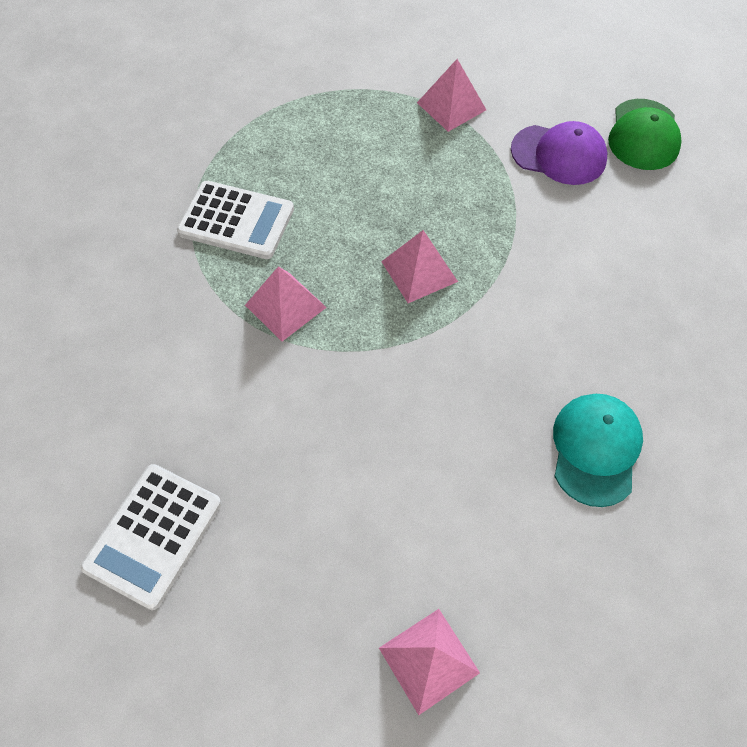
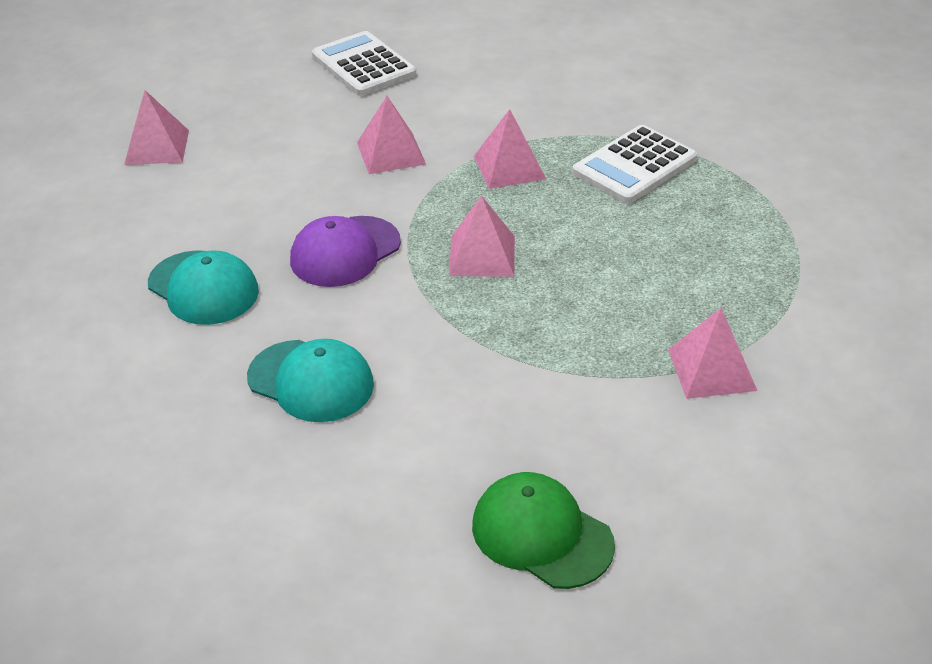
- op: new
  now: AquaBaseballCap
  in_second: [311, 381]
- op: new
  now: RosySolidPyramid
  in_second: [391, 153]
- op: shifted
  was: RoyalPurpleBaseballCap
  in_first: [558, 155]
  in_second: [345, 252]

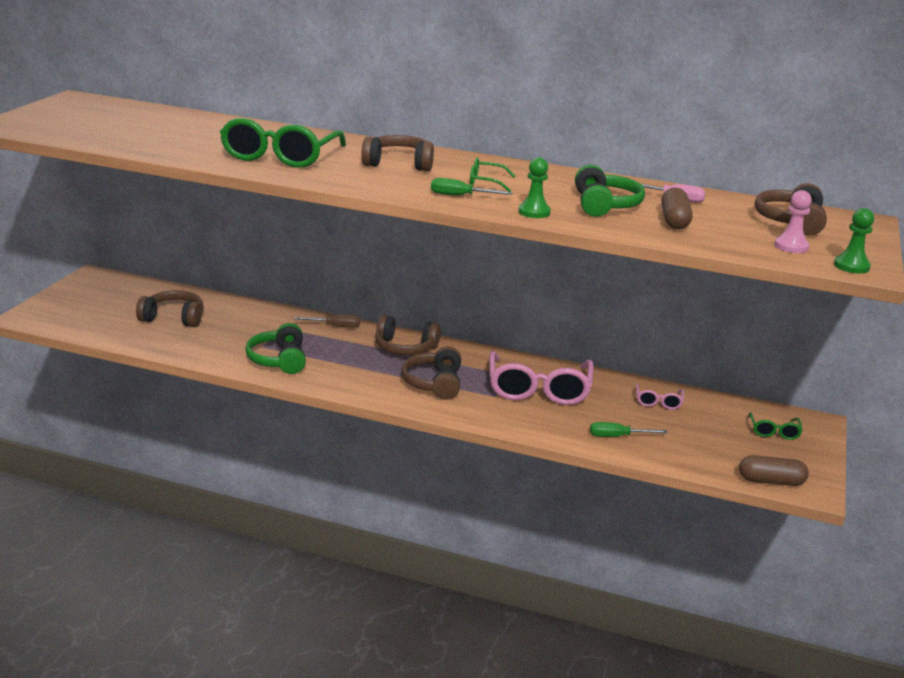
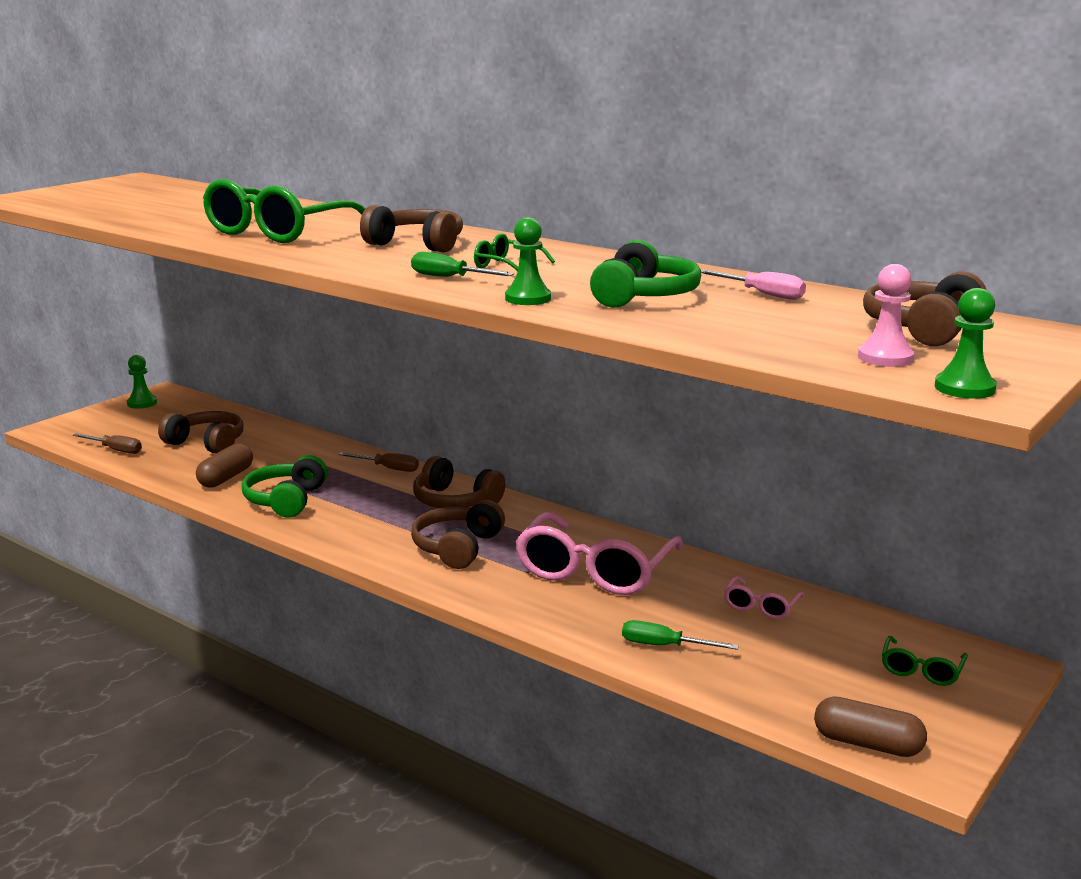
- op: new
  now: RussetHandScrewdriver
  in_second: [115, 450]
- op: new
  now: EmeraldChessPawn
  in_second: [142, 403]
- op: shifted
  was: RussetPill
  in_first: [674, 220]
  in_second: [226, 478]

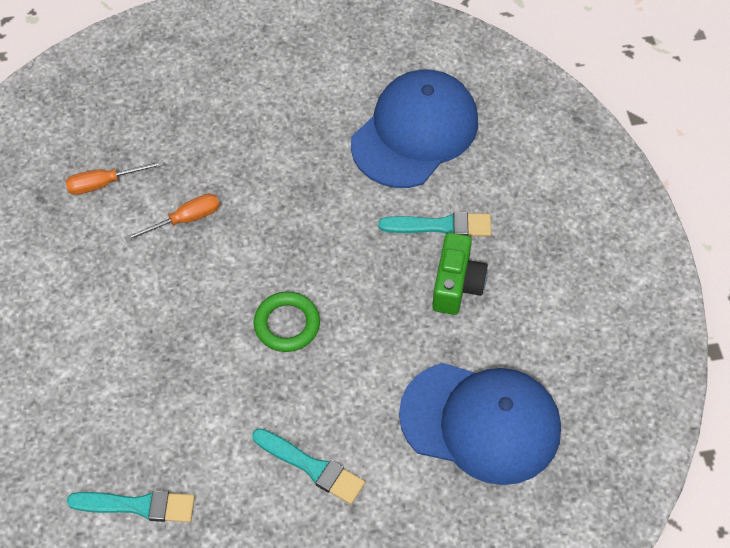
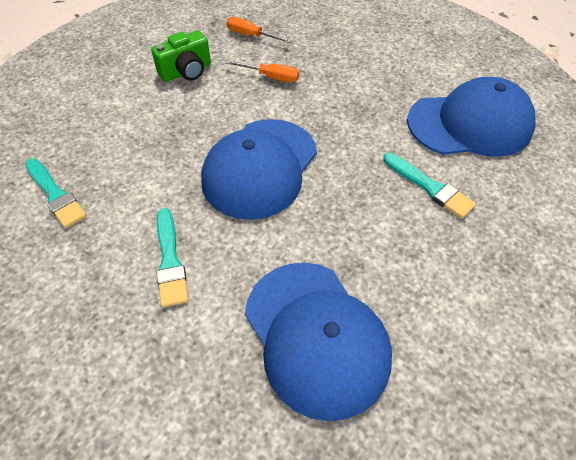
- op: shifted
  was: EmeraldPhotoCamera
  in_first: [456, 285]
  in_second: [186, 71]
- op: swapped
  was: EmeraldRing
  now: CobaltBaseballCap
  in_first: [287, 324]
  in_second: [260, 168]

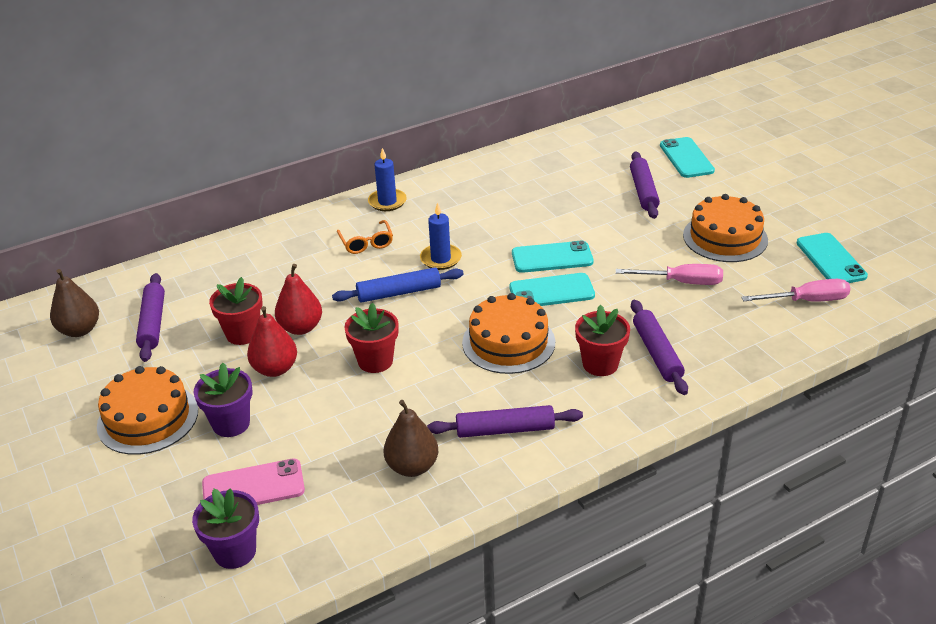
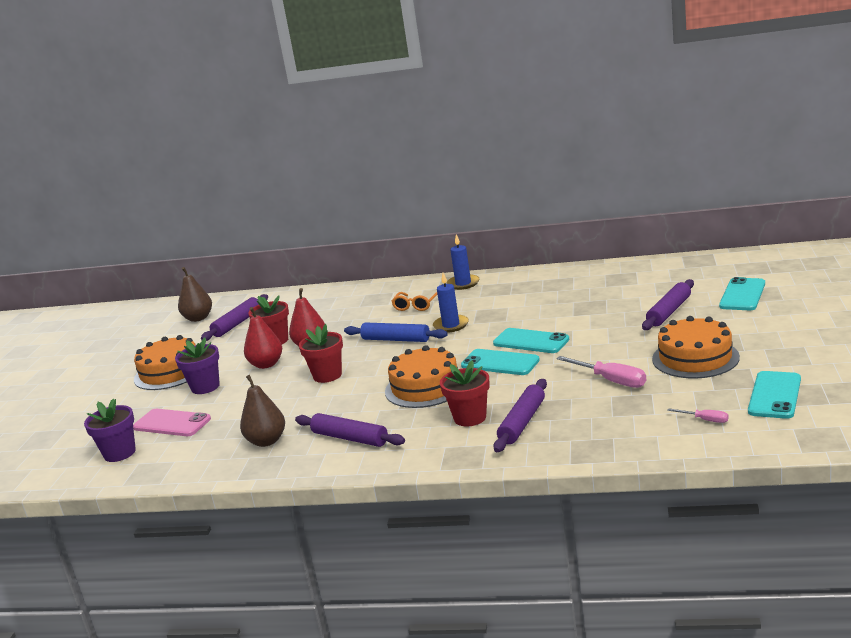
- op: scaled
  was: RosyHandScrewdriver
  in_first: [807, 301]
  in_second: [705, 420]
  ratio: 0.53

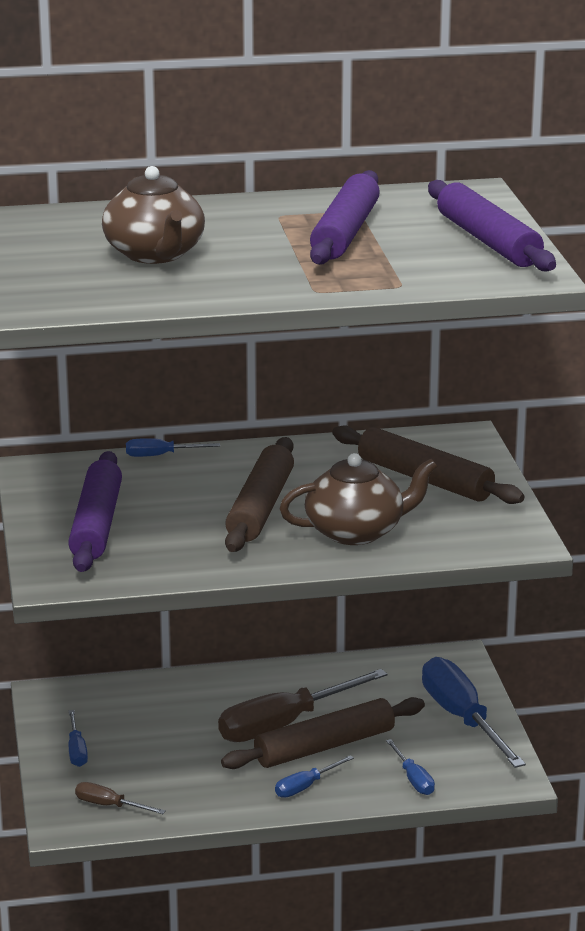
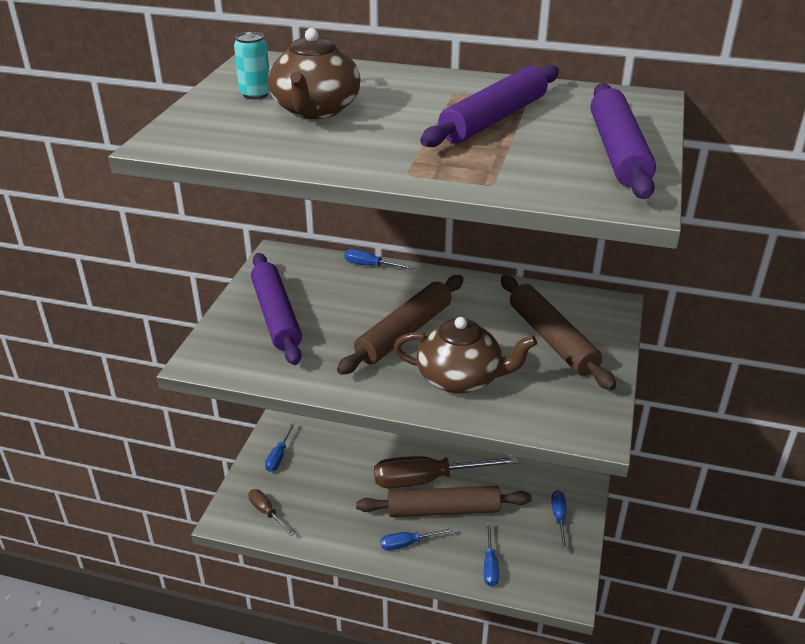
- op: new
  now: AquaCan
  in_second: [255, 94]
- op: rotated
  was: RoyalPurpleRollingPin
  in_first: [96, 524]
  in_second: [276, 316]
  clockwise: -45
- op: scaled
  was: CobaltHandScrewdriver
  in_first: [462, 719]
  in_second: [559, 518]
  ratio: 0.48

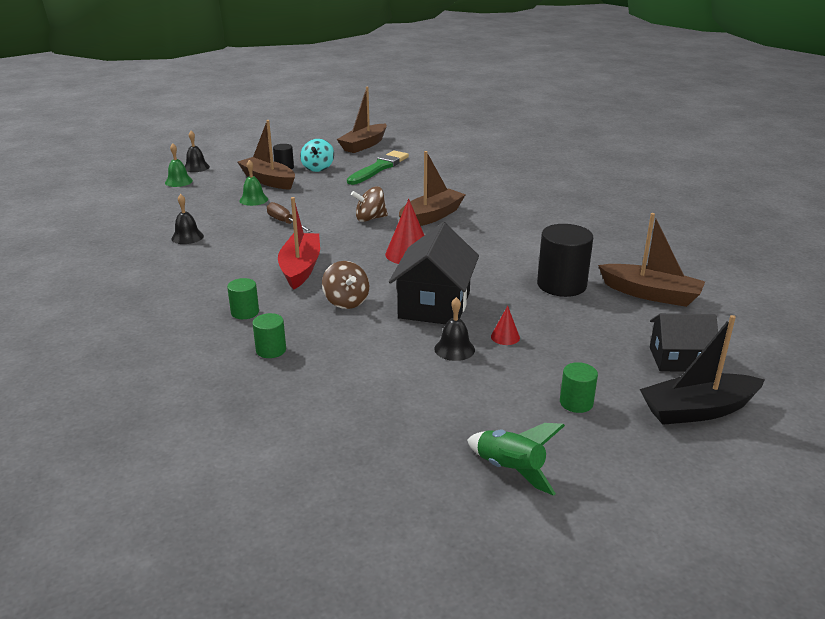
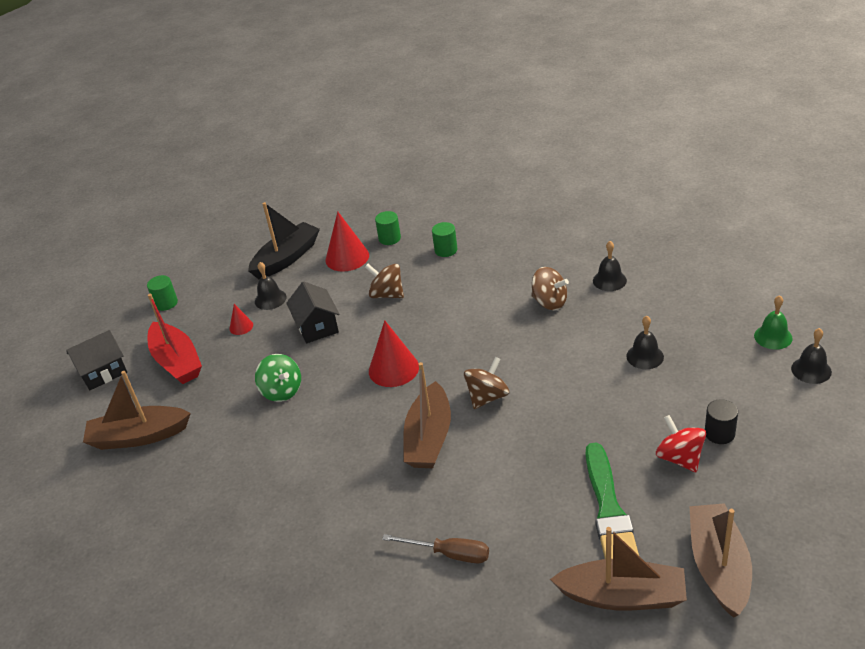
- op: gone
  was: EmeraldToyRocket
  in_first: [510, 470]
- op: gone
  was: JetBlackCylinder
  in_first: [561, 285]
- op: new
  now: EmeraldSpinningTop
  in_second: [282, 391]
- op: new
  now: CrimsonConeShape
  in_second: [347, 257]
- op: new
  now: RussetSpinningTop
  in_second: [549, 302]
- op: shifted
  was: RussetBoat
  in_first: [268, 180]
  in_second: [622, 596]
- op: shifted
  was: RussetHandScrewdriver
  in_first: [285, 223]
  in_second: [449, 554]
- op: shifted
  was: CrimsonBoat
  in_first: [300, 268]
  in_second: [177, 361]
- op: shifted
  was: JetBlackBoat
  in_first: [697, 410]
  in_second: [286, 258]
- op: repainted
  was: EmeraldHandBell
  now: JetBlackHandBell
  in_first: [253, 200]
  in_second: [645, 356]
- op: repainted
  was: AquaSpinningTop
  now: CrimsonSpinningTop
  in_first: [318, 168]
  in_second: [679, 458]
- op: scaled
  was: JetBlackToyHouse
  in_first: [434, 305]
  in_second: [317, 326]
  ratio: 0.64

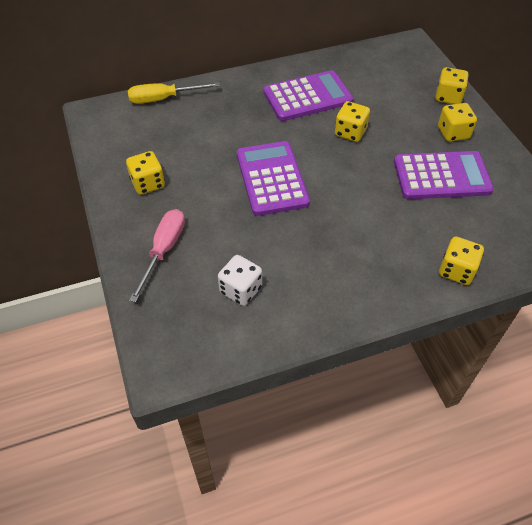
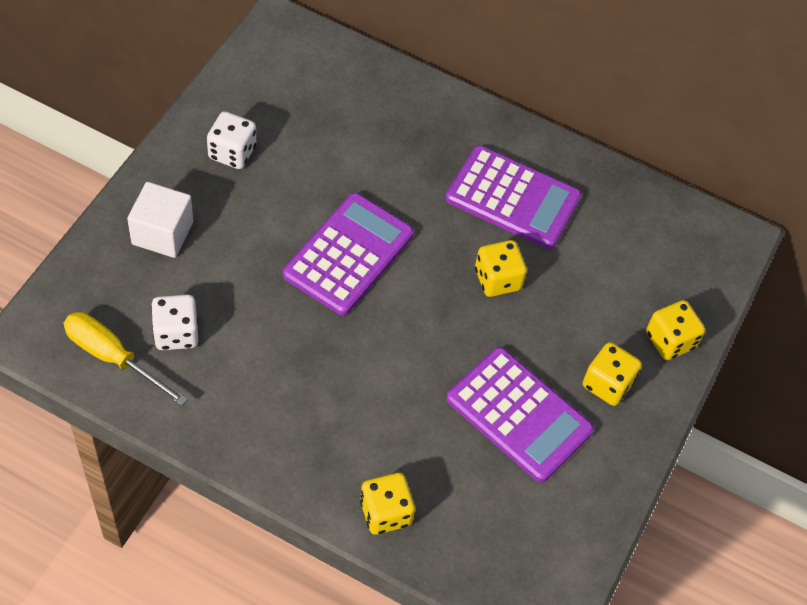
- op: shifted
  was: YellowHandScrewdriver
  in_first: [163, 99]
  in_second: [112, 357]
- op: swapped
  was: RosyHandScrewdriver
  now: SnowWhiteBlock
  in_first: [164, 250]
  in_second: [162, 233]
- op: repainted
  was: YellowDie
  now: SnowWhiteDie
  in_first: [148, 183]
  in_second: [232, 152]

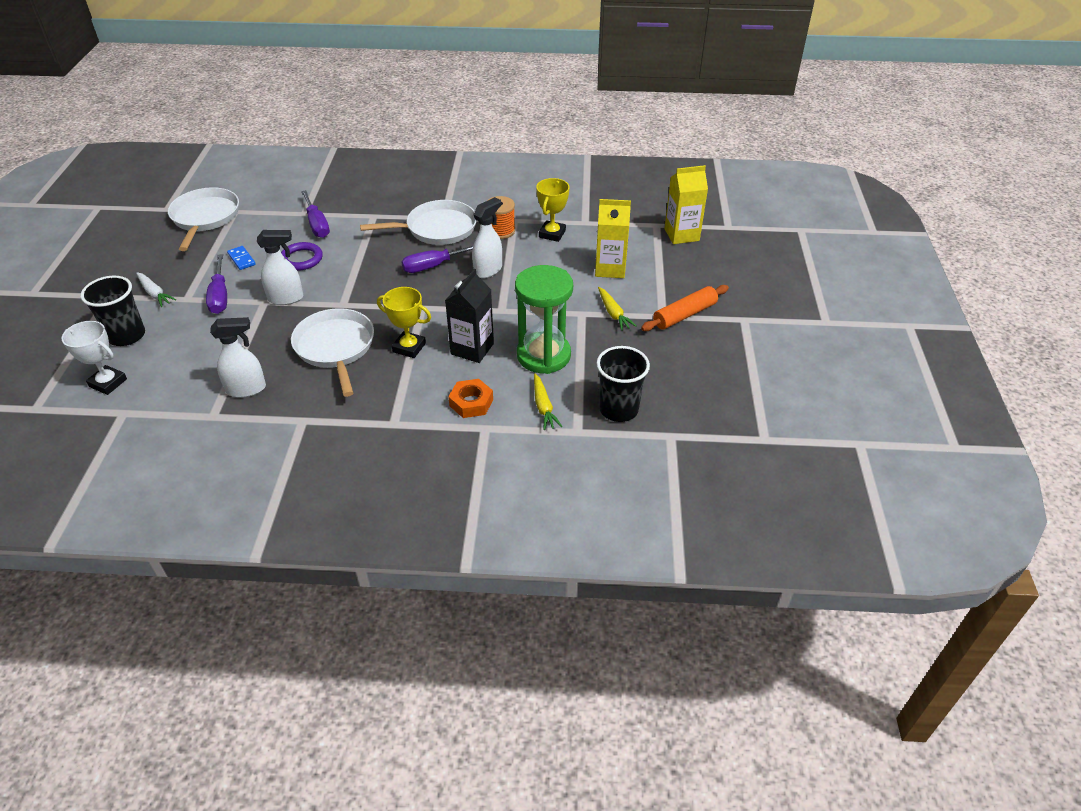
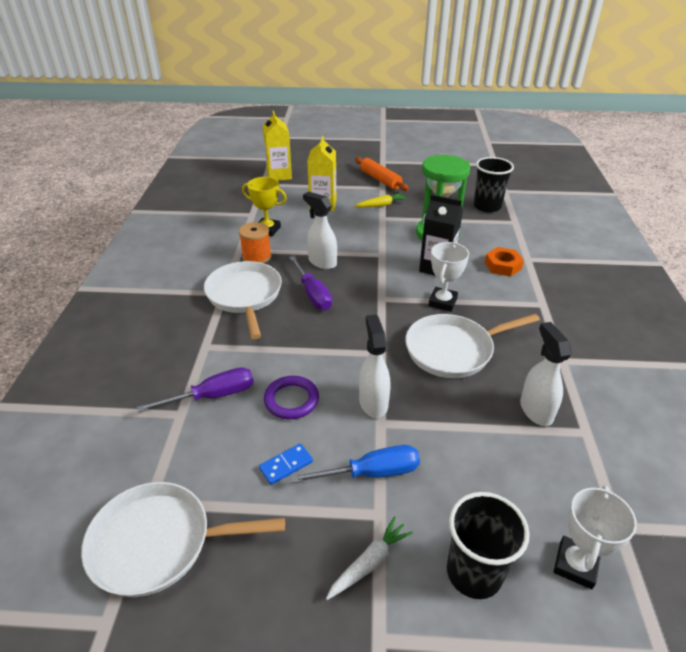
- op: gone
  was: YellowToyCarrot
  in_first: [543, 407]
- op: repainted
  was: RoyalPurpleHandScrewdriver
  now: CobaltHandScrewdriver
  in_first: [220, 296]
  in_second: [371, 473]
- op: repainted
  was: YellowTrophy
  now: SnowWhiteTrophy
  in_first: [409, 347]
  in_second: [442, 302]

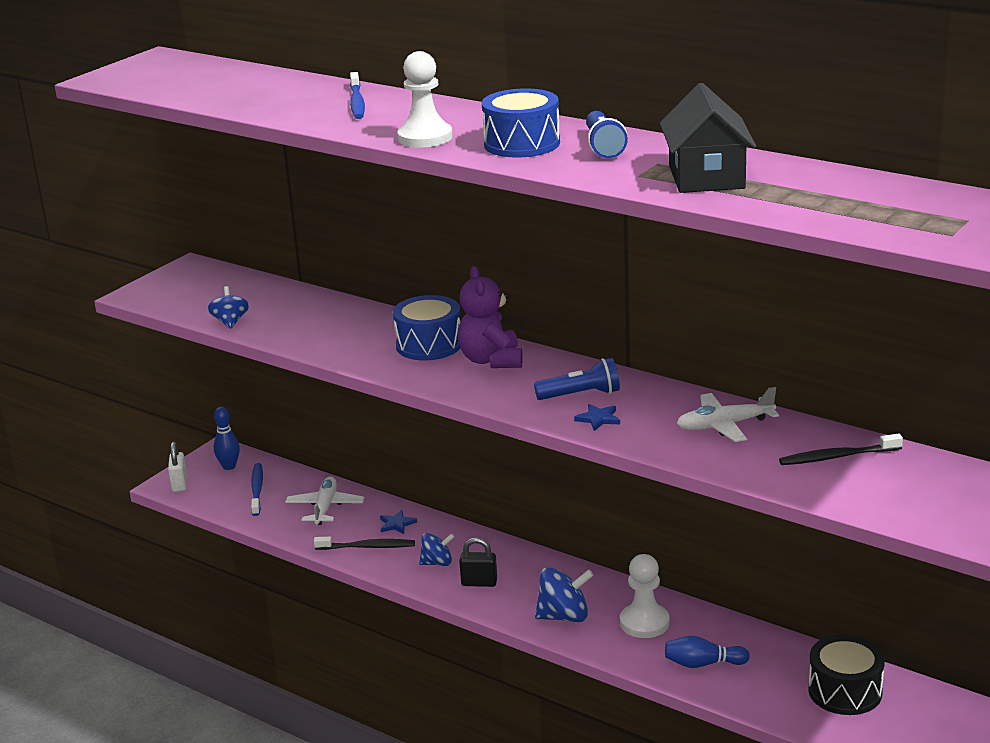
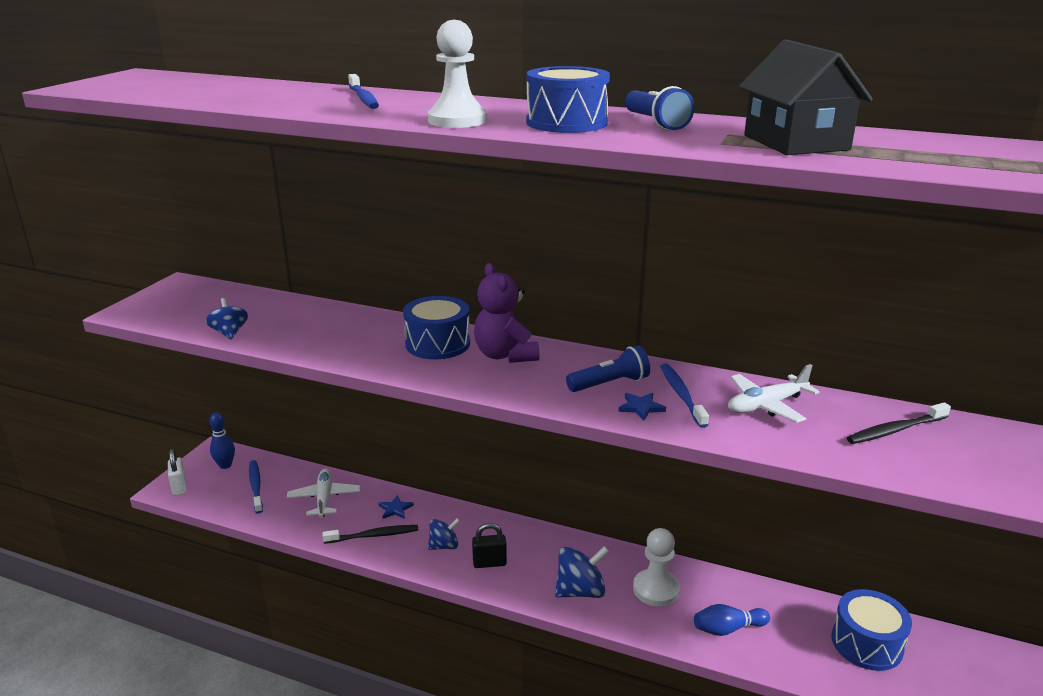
- op: new
  now: CobaltDentalBrush
  in_second: [681, 395]
- op: repainted
  was: JetBlackToyDrum
  now: CobaltToyDrum
  in_first: [845, 691]
  in_second: [867, 643]

